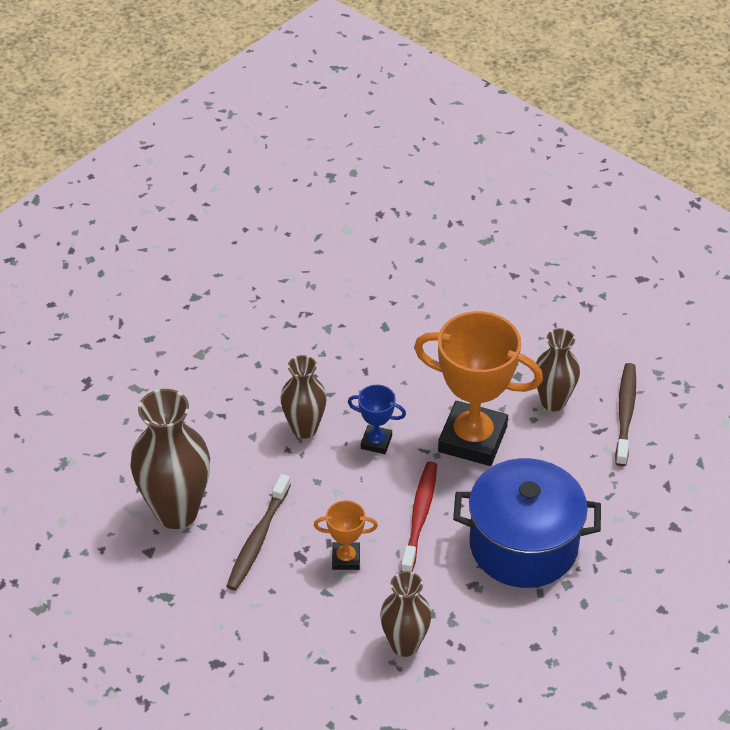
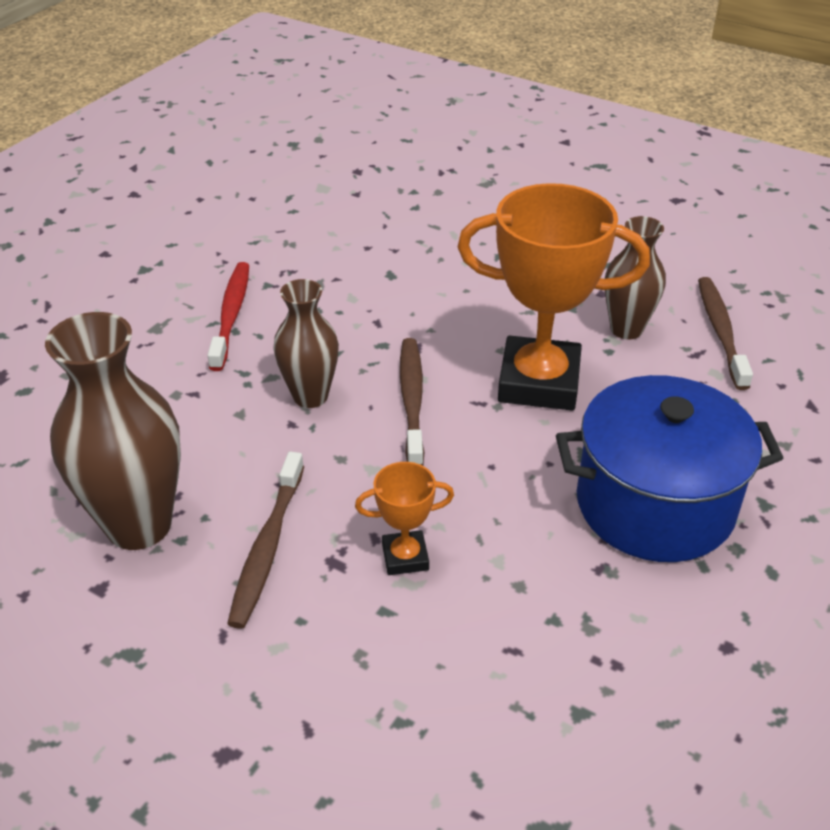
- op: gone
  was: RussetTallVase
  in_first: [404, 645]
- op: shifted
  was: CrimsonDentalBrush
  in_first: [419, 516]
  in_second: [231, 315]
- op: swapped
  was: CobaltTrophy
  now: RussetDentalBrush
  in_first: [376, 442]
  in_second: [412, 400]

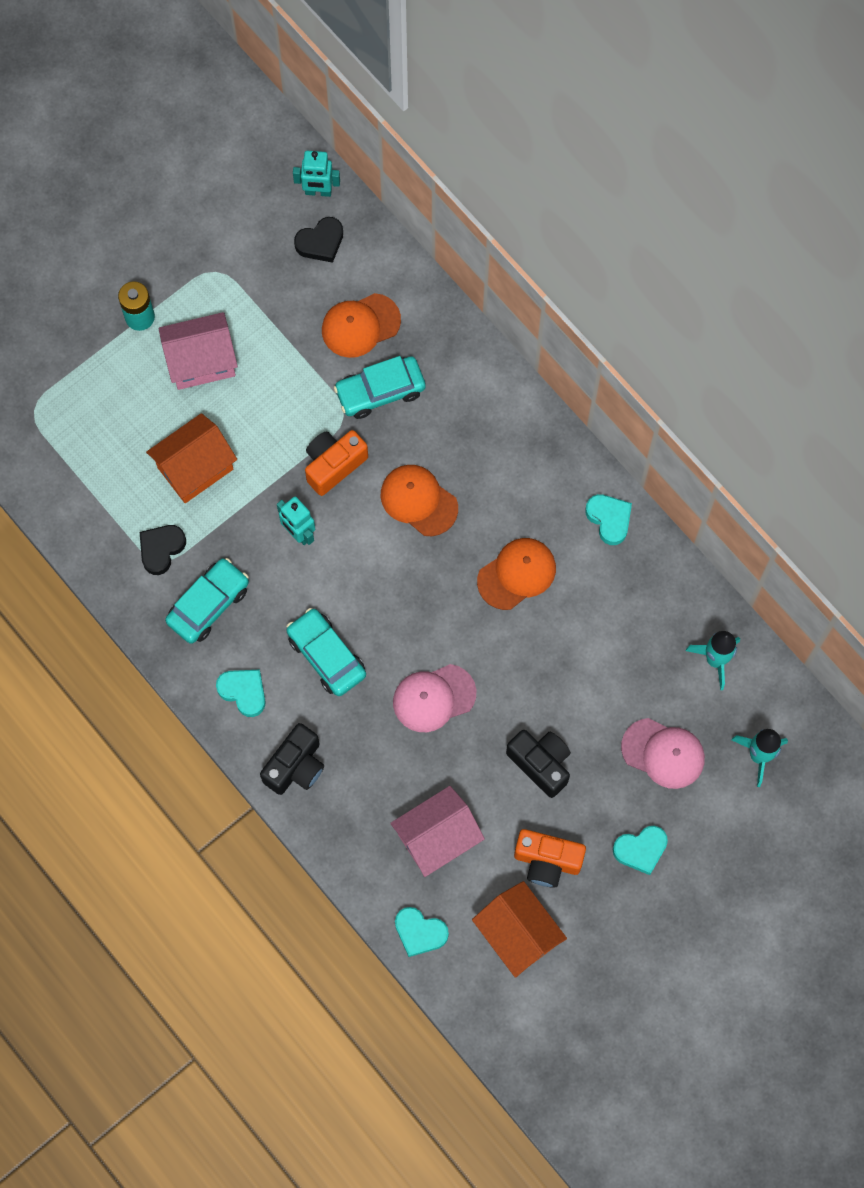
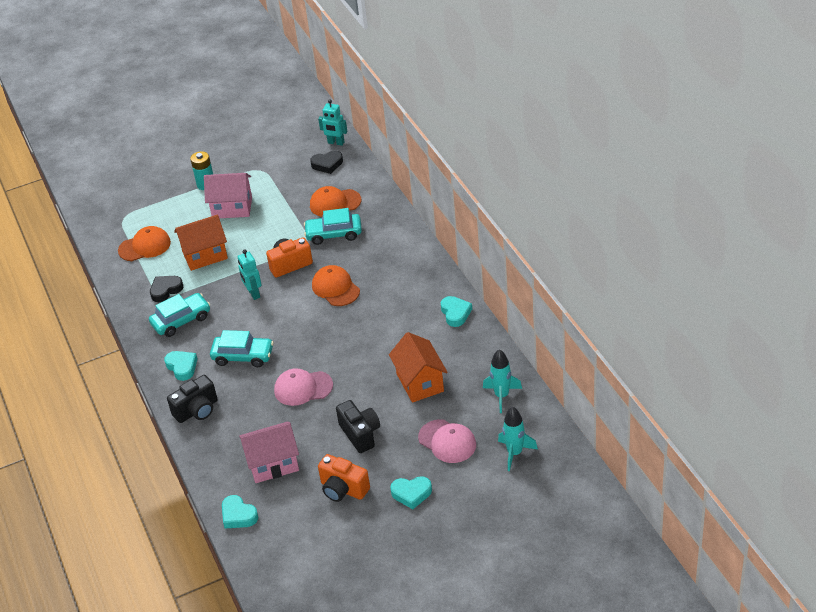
- op: shifted
  was: OrangeColouredToyHouse
  in_first: [518, 934]
  in_second: [420, 382]
- op: shifted
  was: OrangeColouredBaseballCap
  in_first: [517, 574]
  in_second: [145, 246]
- op: rotated
  was: AquaCar
  in_first: [326, 655]
  in_second: [243, 356]
  clockwise: 120

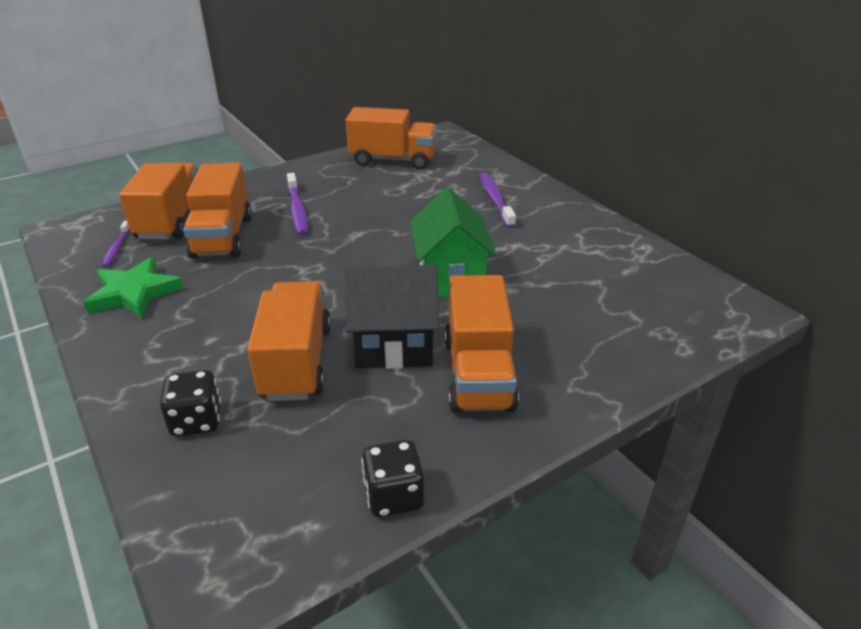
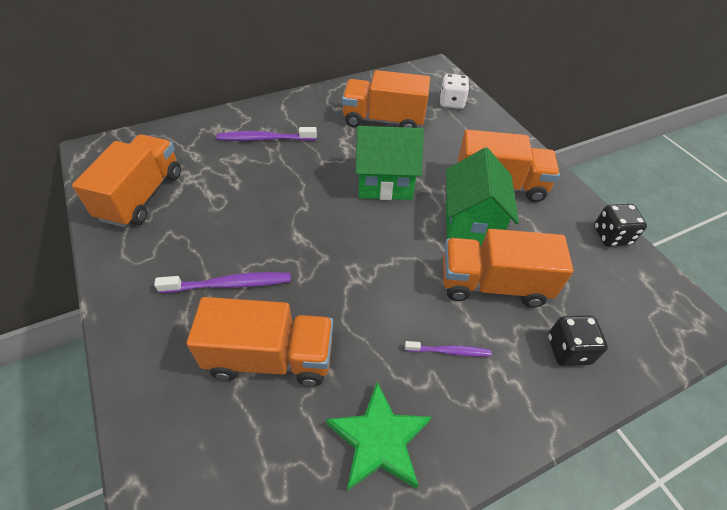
- op: new
  now: SnowWhiteDie
  in_second: [451, 103]
- op: shifted
  was: RoyalPurpleDentalBrush
  in_first: [117, 248]
  in_second: [449, 351]
- op: shifted
  was: OrangeColouredToyTruck
  in_first: [171, 221]
  in_second: [383, 120]
- op: repainted
  was: JetBlackToyHouse
  now: EmeraldToyHouse
  in_first: [394, 346]
  in_second: [471, 224]

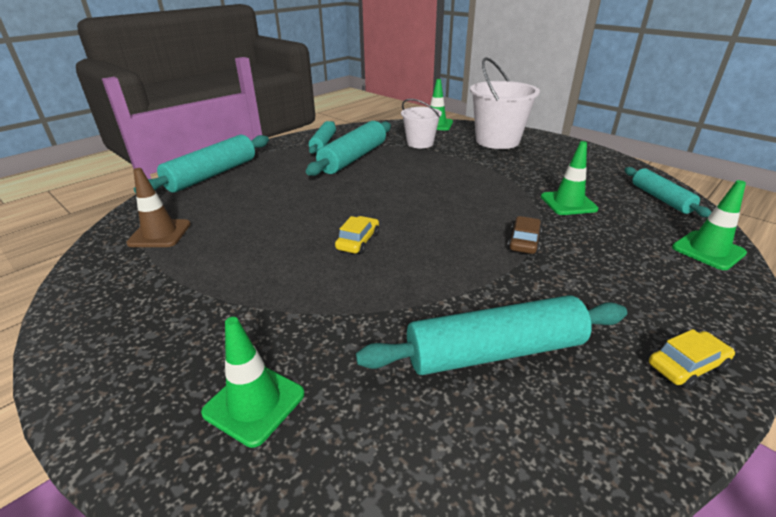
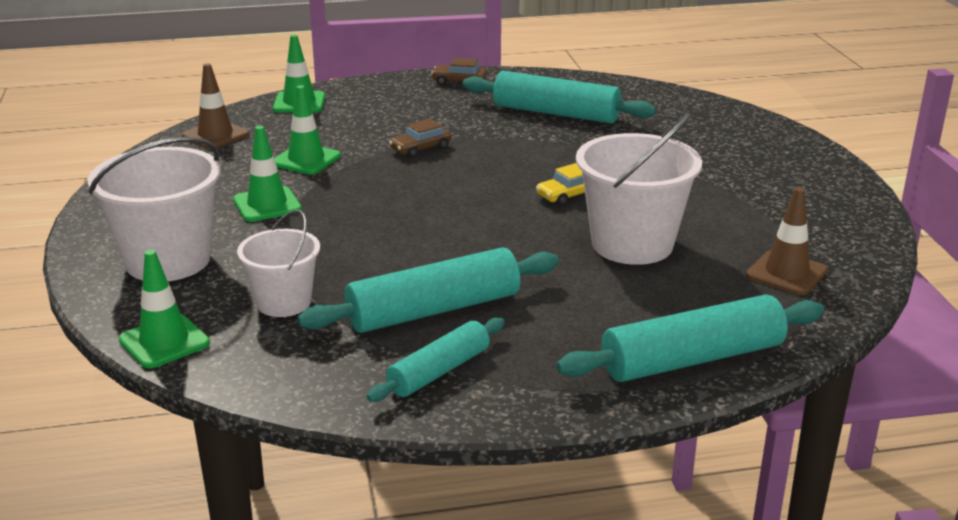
- op: new
  now: SnowWhitePail
  in_second: [632, 244]
- op: shifted
  was: EmeraldTrafficCone
  in_first: [254, 403]
  in_second: [267, 205]
- op: swapped
  was: AquaRollingPin
  now: RussetTrafficCone
  in_first: [660, 198]
  in_second: [215, 135]
- op: repainted
  was: YellowCar
  now: RussetCar
  in_first: [686, 366]
  in_second: [459, 82]

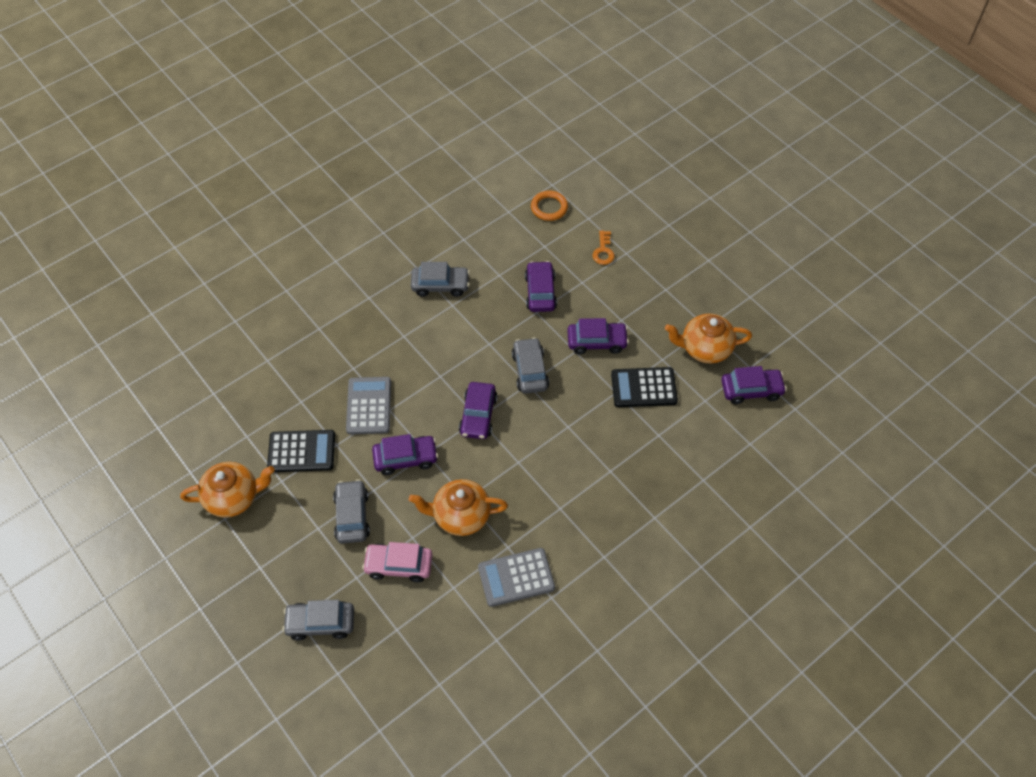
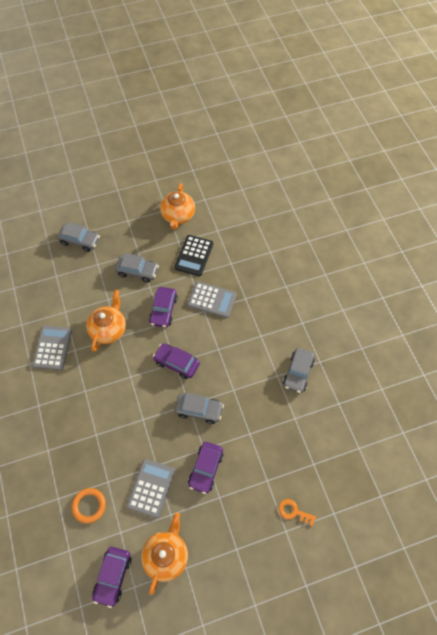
- op: gone
  was: RosyCar
  in_first: [398, 565]
- op: gone
  was: RoyalPurpleCar
  in_first: [540, 292]
- op: shifted
  was: OrangeColouredRing
  in_first: [549, 207]
  in_second: [89, 506]
- op: repainted
  was: JetBlackAddingMachine
  now: AshGreyAddingMachine
  in_first: [644, 388]
  in_second: [151, 488]
- op: rotated
  was: AshGreyCar
  in_first: [320, 623]
  in_second: [80, 241]
  clockwise: 90

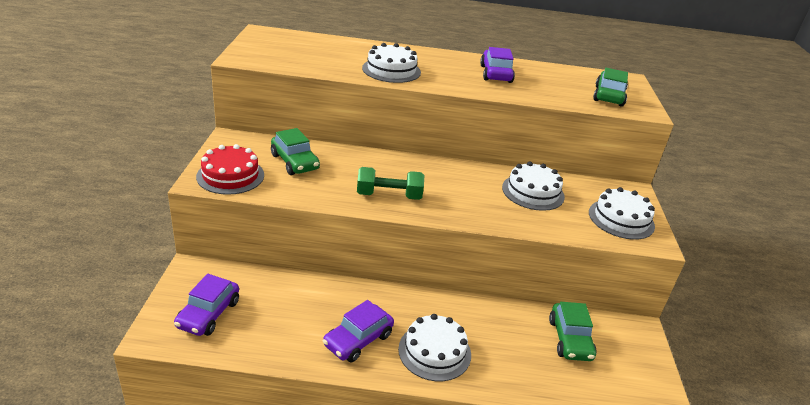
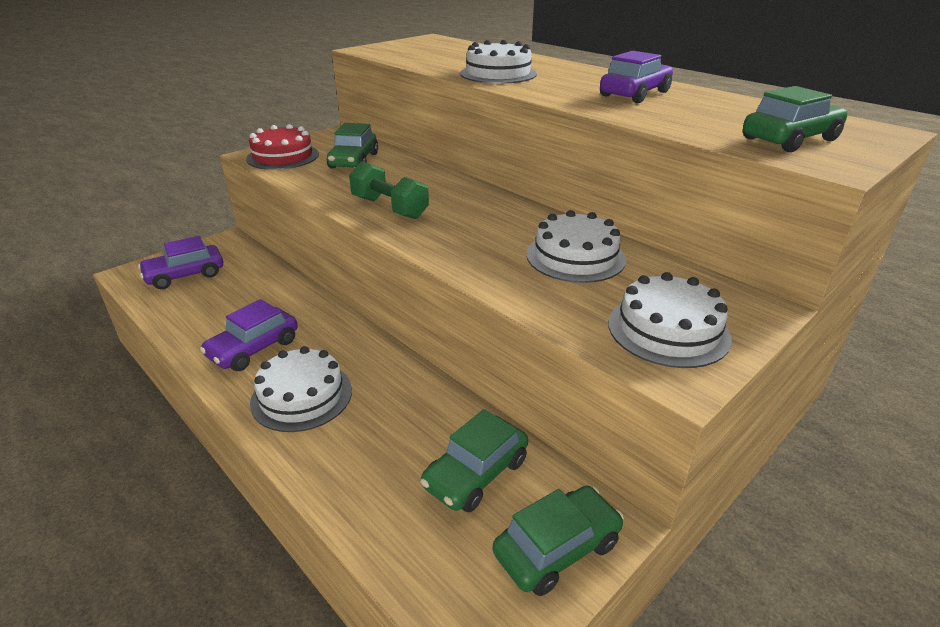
- op: new
  now: EmeraldCar
  in_second: [557, 548]
- op: rotated
  was: RoyalPurpleCar
  in_first: [358, 340]
  in_second: [254, 348]
  clockwise: -45

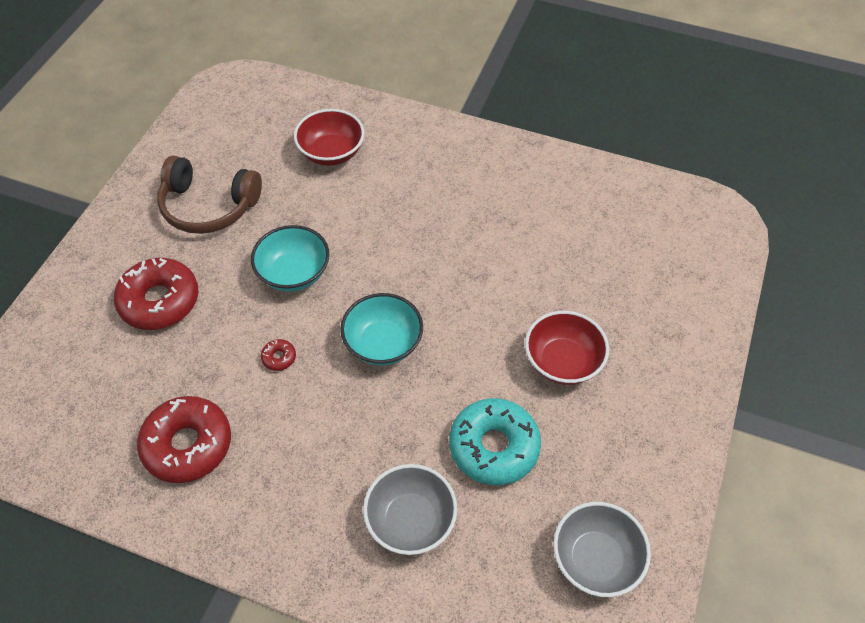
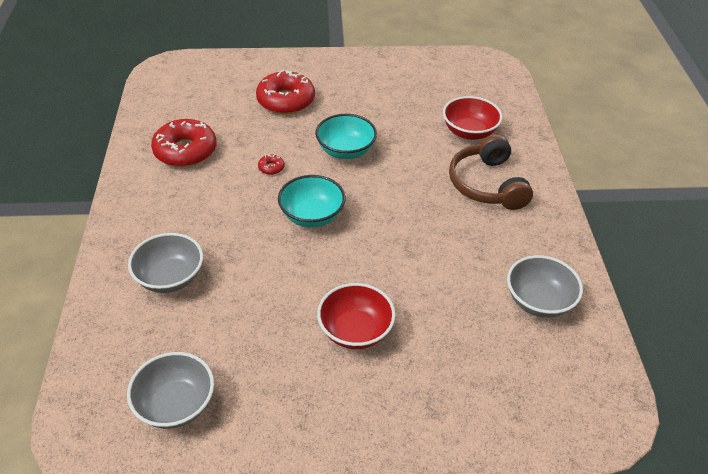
- op: gone
  was: AquaGlazedDonut
  in_first: [494, 447]
- op: new
  now: AshGreyServingBowl
  in_second: [538, 301]
- op: shifted
  was: RussetOverEarHeadphones
  in_first: [209, 206]
  in_second: [487, 184]

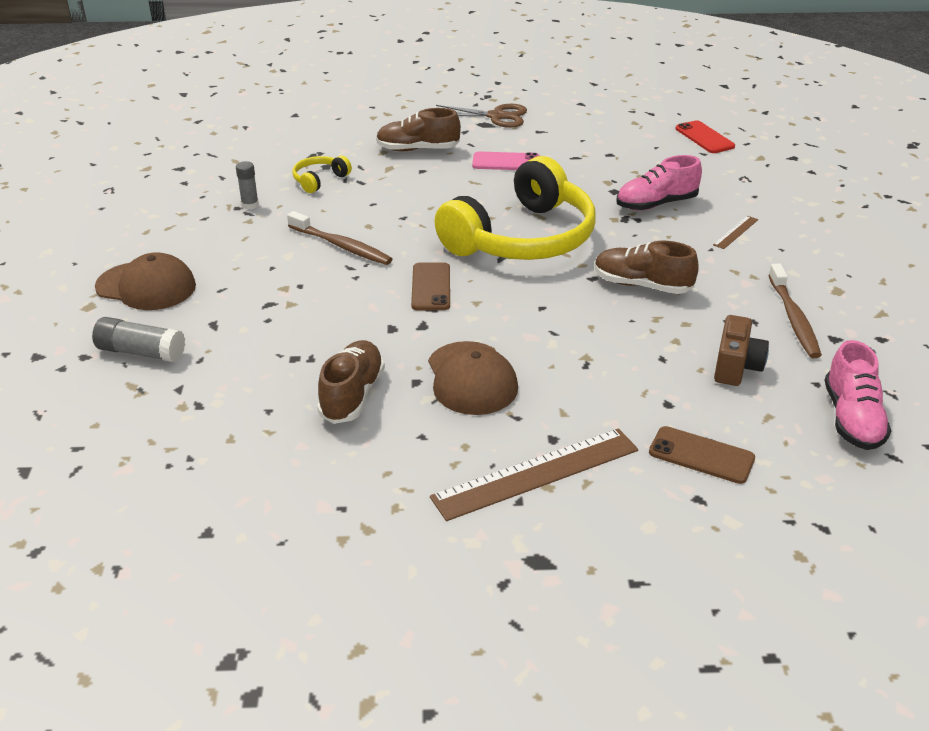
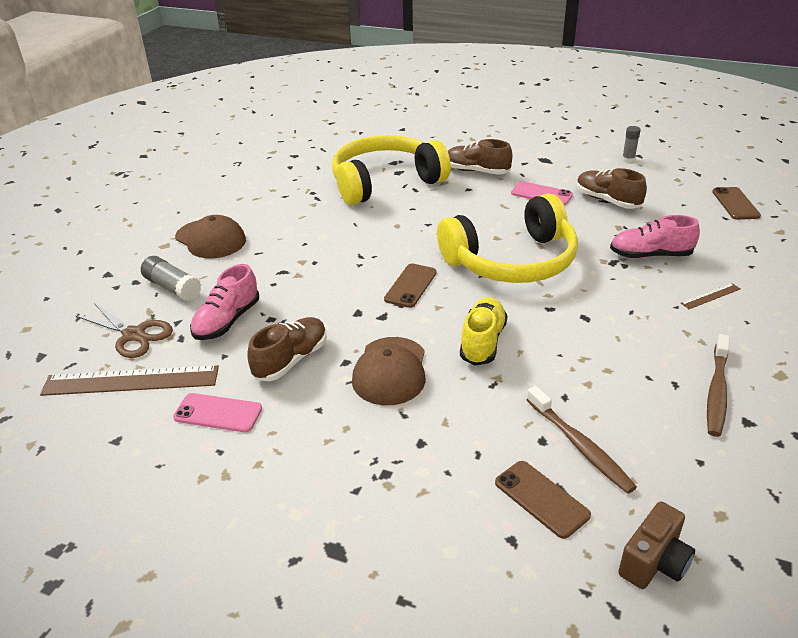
- op: new
  now: RosyPhone
  in_second: [218, 413]
- op: new
  now: YellowLaceUpShoe
  in_second: [482, 342]
- op: shifted
  was: AshGreyGlueStick
  in_first: [250, 205]
  in_second: [628, 159]
- op: shifted
  was: RussetDentalBrush
  in_first: [341, 246]
  in_second: [580, 446]
- op: shifted
  was: RussetRuler
  in_first: [536, 473]
  in_second: [131, 381]
- op: shifted
  was: RussetPairOfScissors
  in_first: [496, 116]
  in_second: [134, 335]
- op: shifted
  was: RussetLaceUpShoe
  in_first: [642, 285]
  in_second: [607, 200]
- op: shifted
  was: RussetPhotoCamera
  in_first: [736, 367]
  in_second: [654, 562]
- op: shifted
  was: RosyLaceUpShoe
  in_first: [852, 419]
  in_second: [227, 321]
- op: repainted
  was: CrimsonPhone
  now: RussetPhone
  in_first: [704, 137]
  in_second: [735, 204]
- op: scaled
  was: YellowOverEarHeadphones
  in_first: [319, 180]
  in_second: [385, 182]
  ratio: 2.47

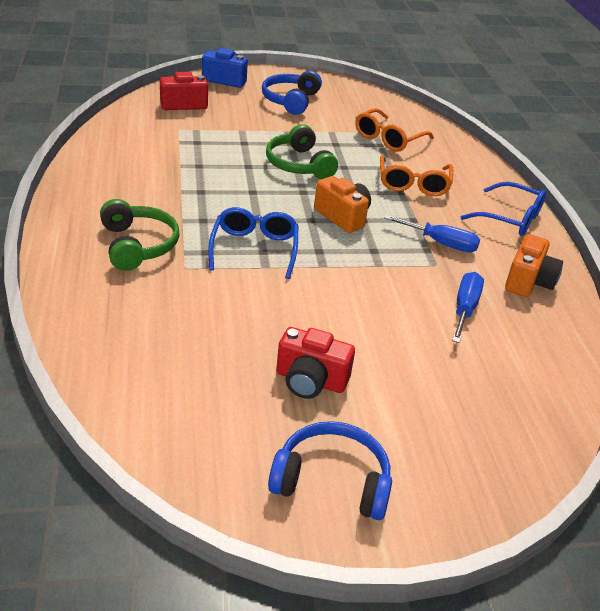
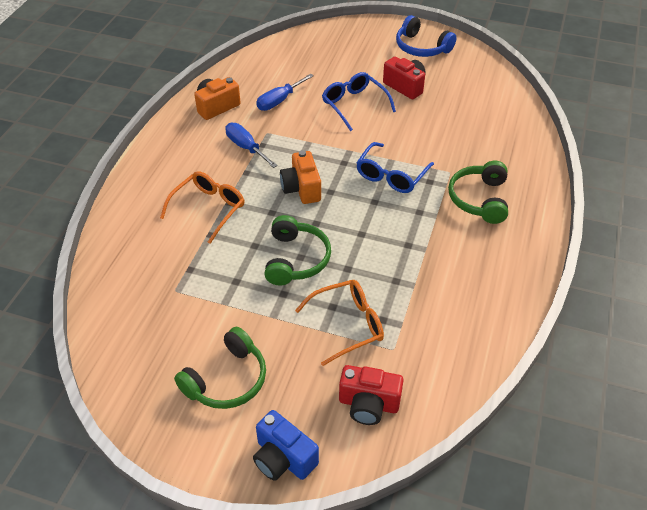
- op: shifted
  was: OrangeColouredSpectacles
  in_first: [388, 139]
  in_second: [347, 325]
- op: shifted
  was: CobaltSpectacles
  in_first: [510, 218]
  in_second: [354, 105]
- op: repainted
  was: CobaltOverEarHeadphones
  now: EmeraldOverEarHeadphones
  in_first: [291, 101]
  in_second: [227, 379]

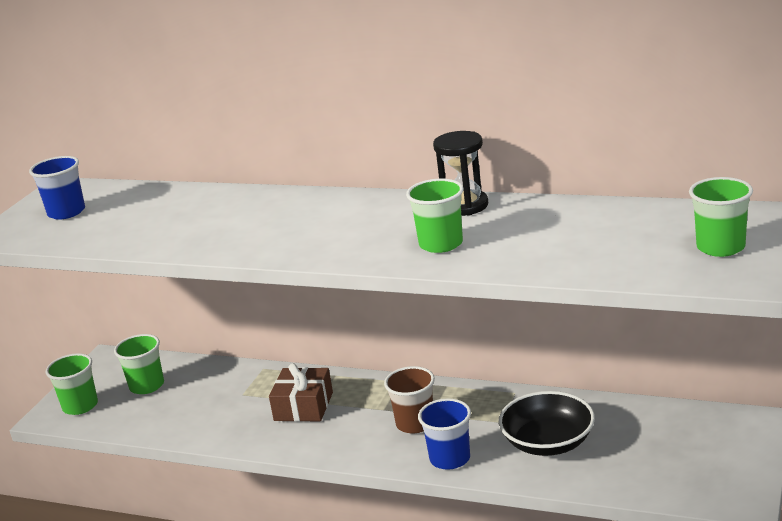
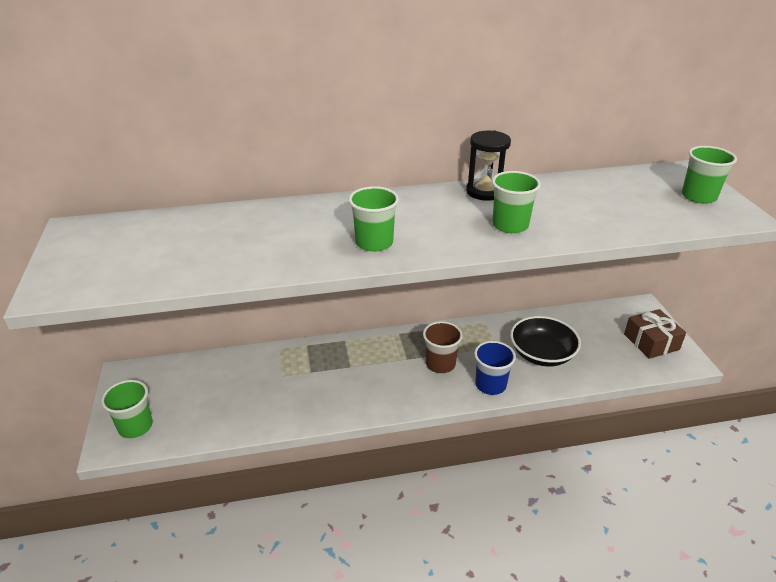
- op: gone
  was: CobaltCup
  in_first: [66, 212]
- op: shifted
  was: EmeraldCup
  in_first: [147, 386]
  in_second: [374, 243]
- op: shifted
  was: RussetPresent
  in_first: [303, 406]
  in_second: [651, 342]

